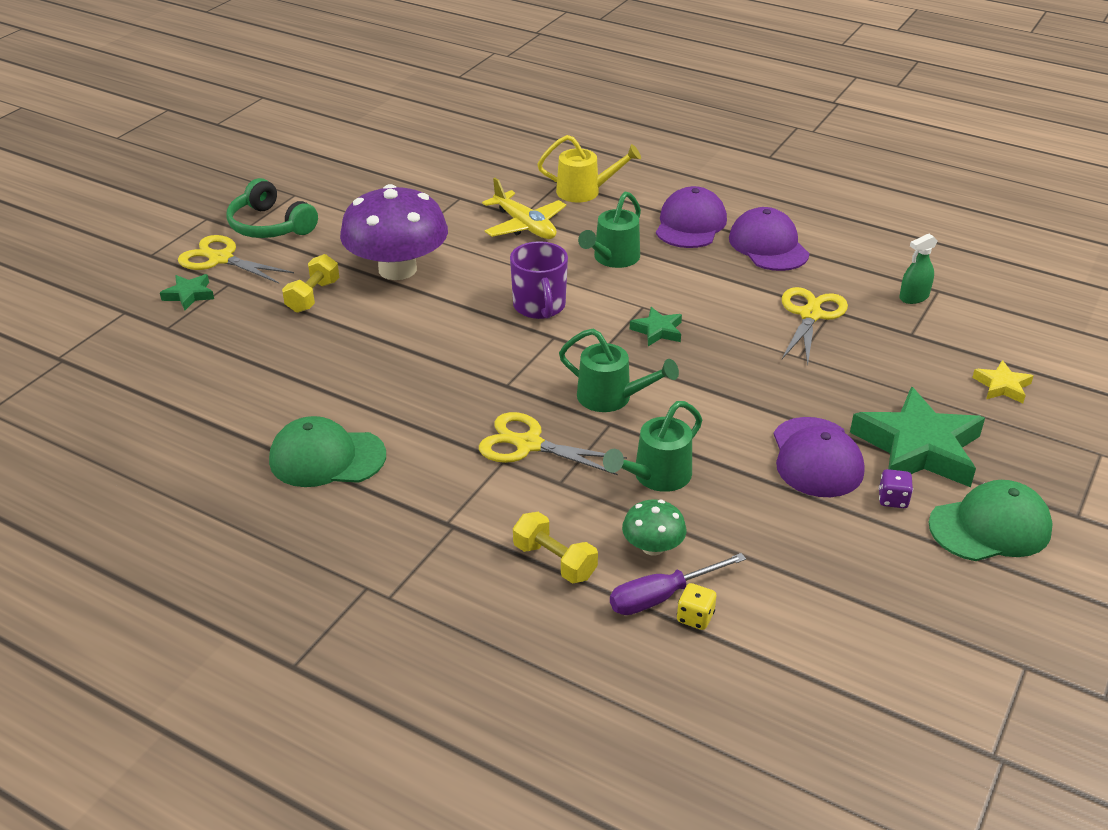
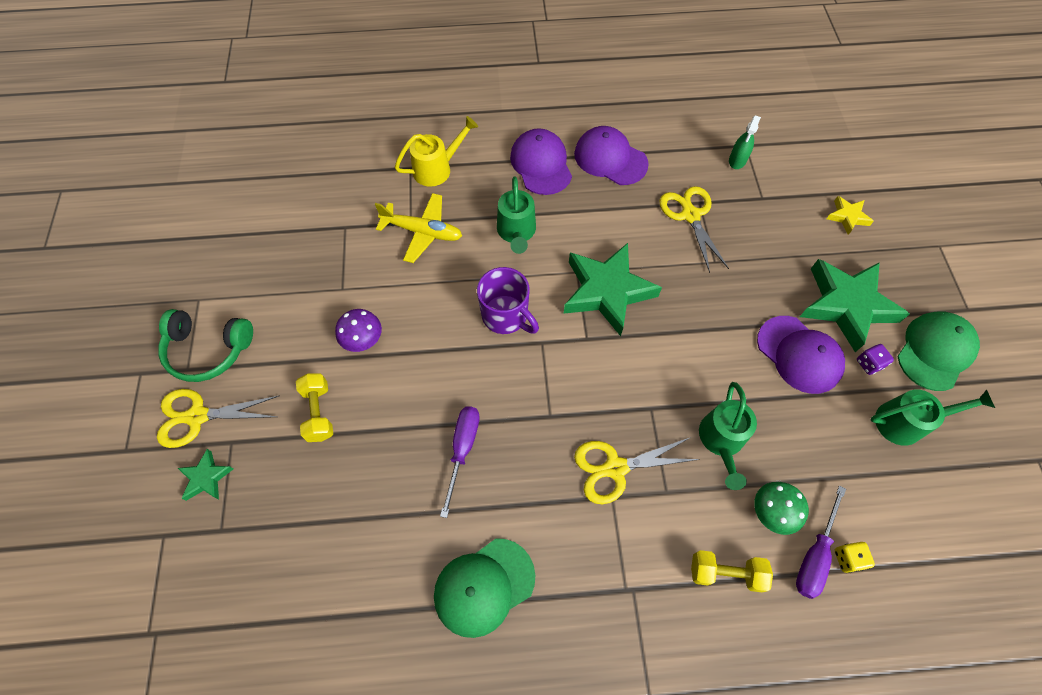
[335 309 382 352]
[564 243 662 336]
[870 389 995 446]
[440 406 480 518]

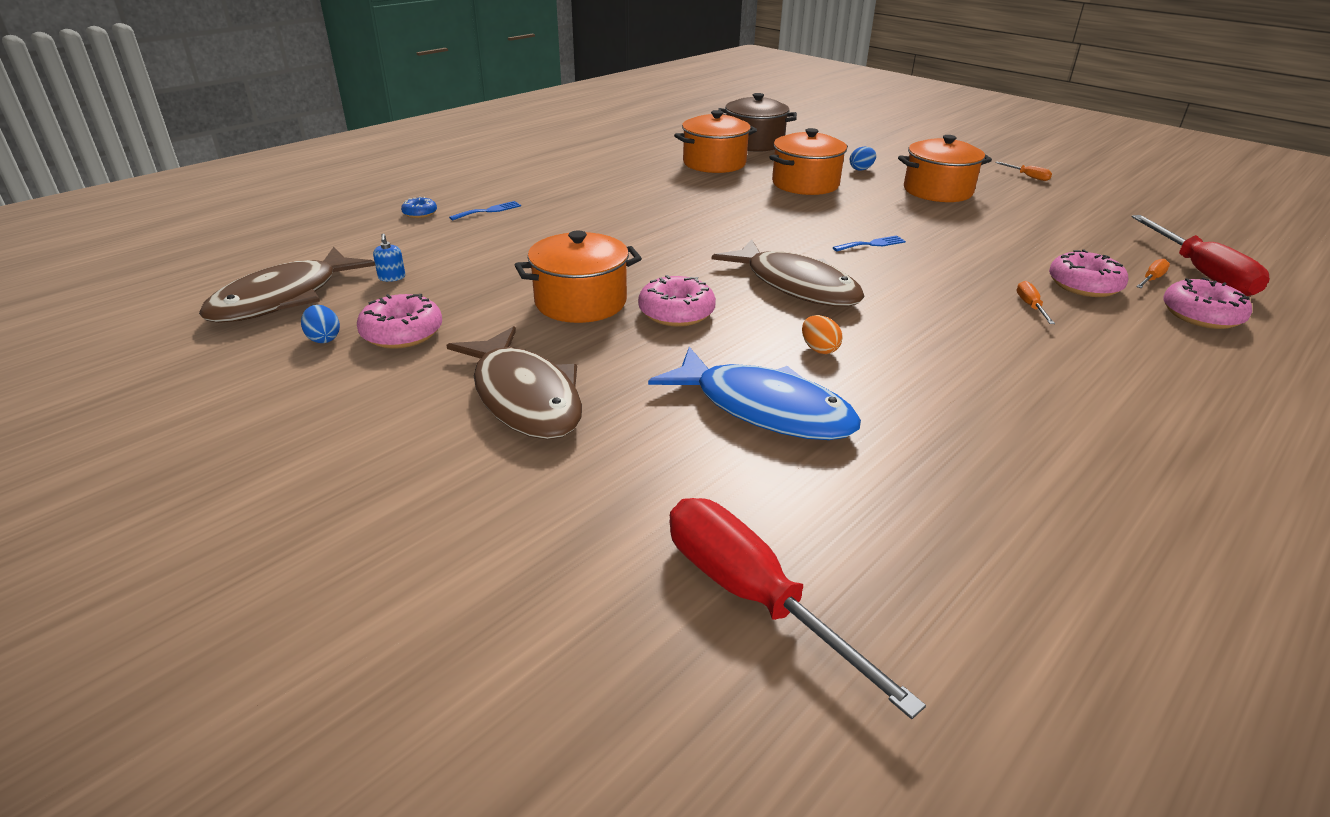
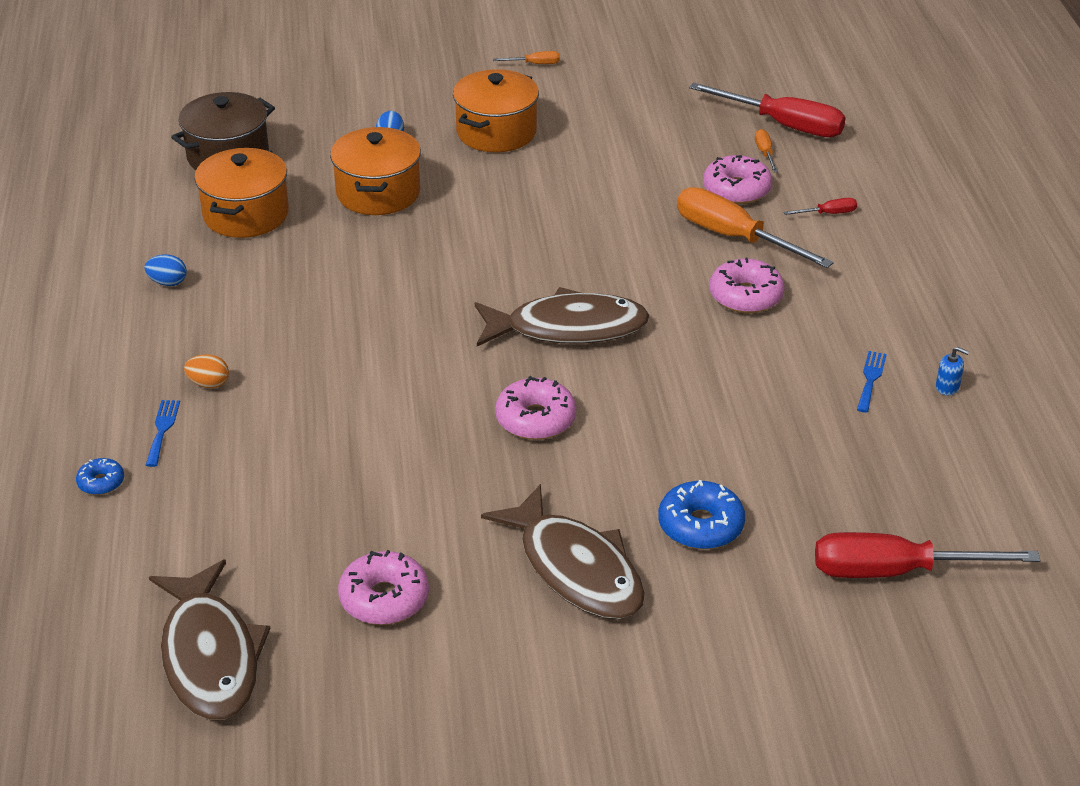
[515 231 642 323] (first image)
[936 347 969 395]
[857 351 887 413]
[709 258 785 313]
[677 187 834 268]
[145 255 187 286]
[184 355 229 388]
[481 484 645 619]
[648 347 861 440] (first image)
[784 198 857 215]
[658 480 745 549]

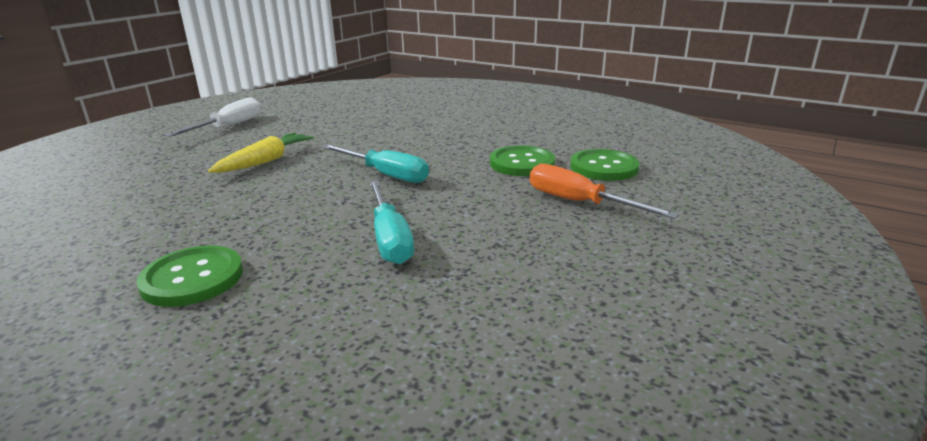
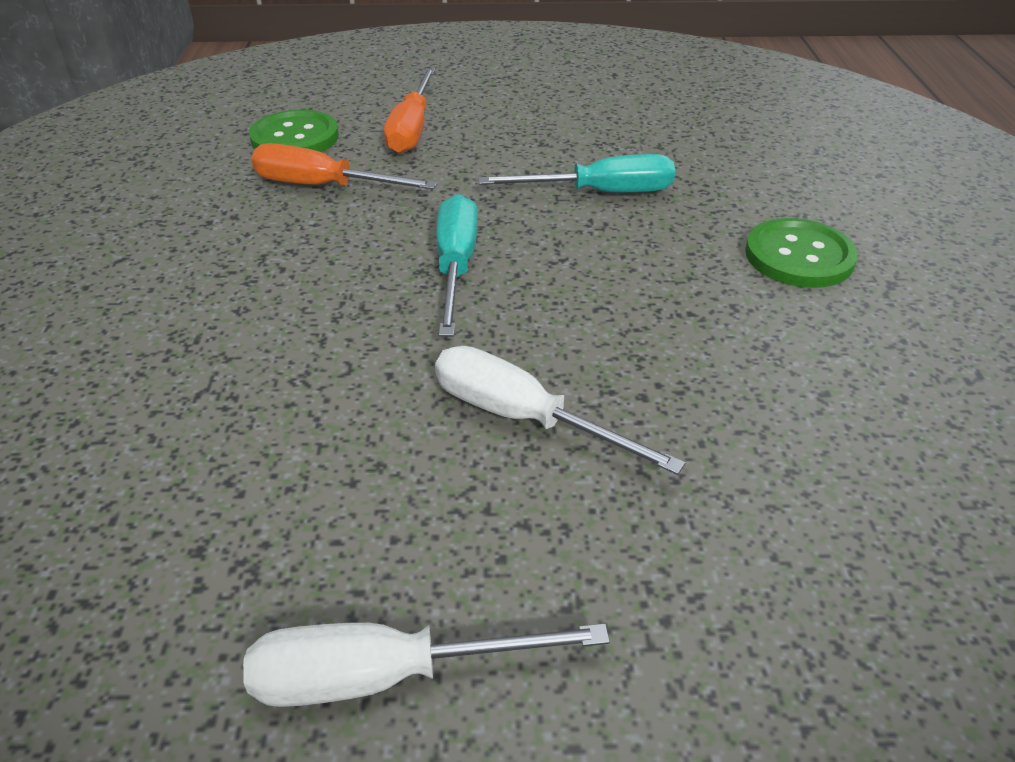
[435 346 685 475]
[251 143 438 190]
[478 154 675 192]

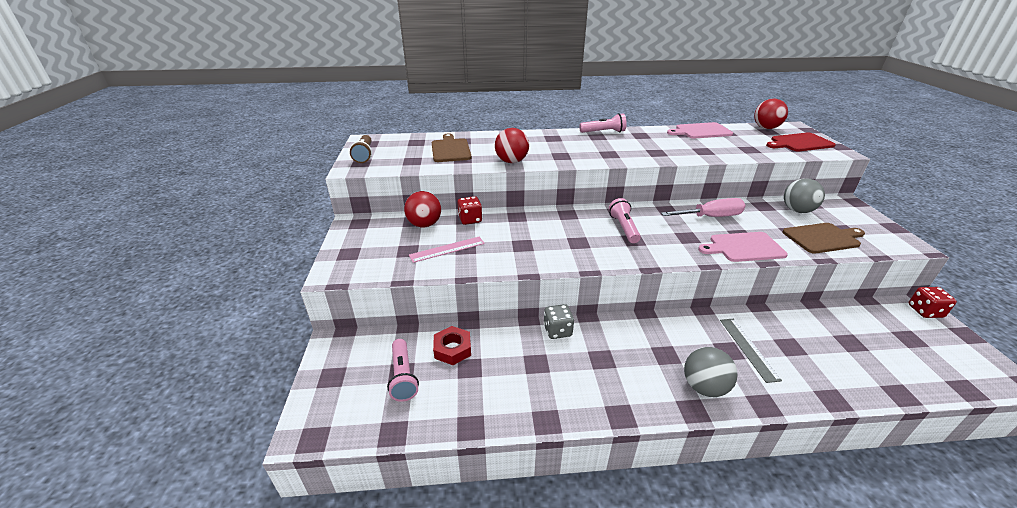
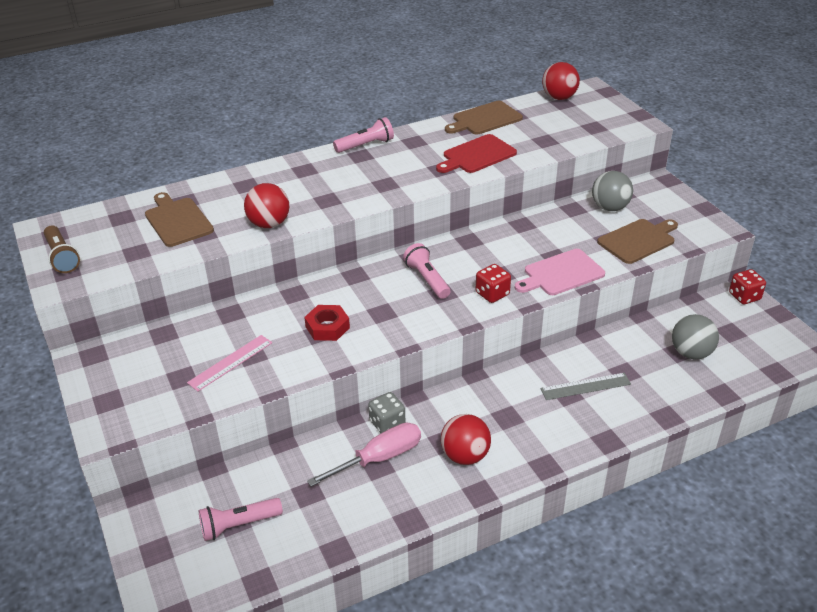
[445 101 523 134]
[436 134 517 173]
[441 414 491 465]
[476 264 511 303]
[307 423 421 486]
[541 373 631 400]
[304 305 350 341]
[199 498 283 541]
[672 314 719 359]

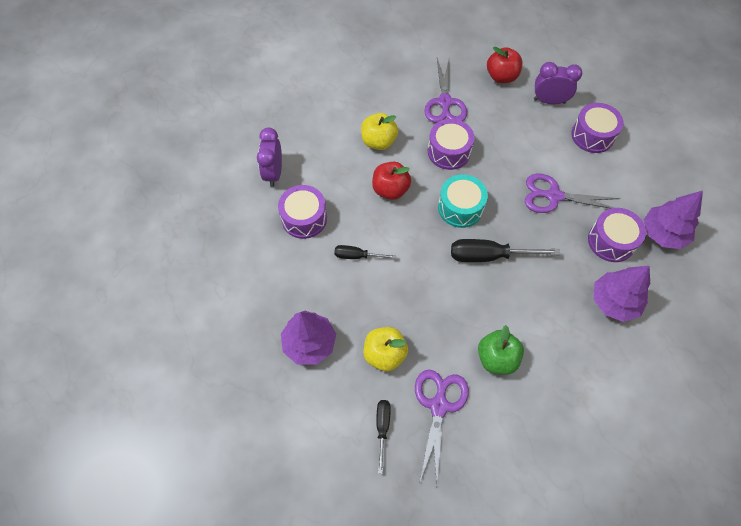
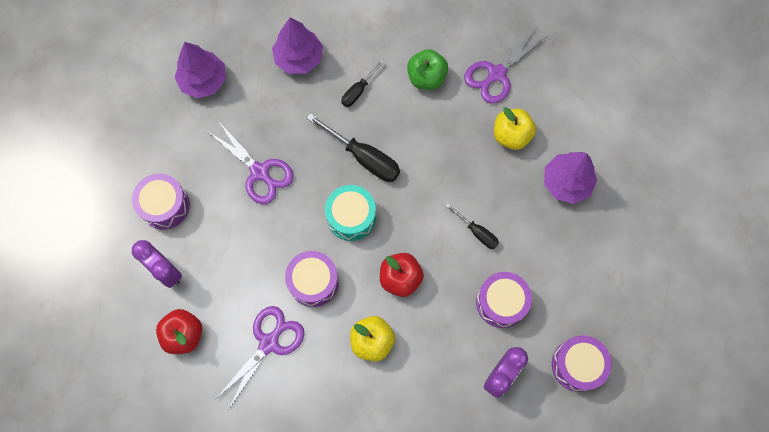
[552 336 612 392]
[341 59 384 107]

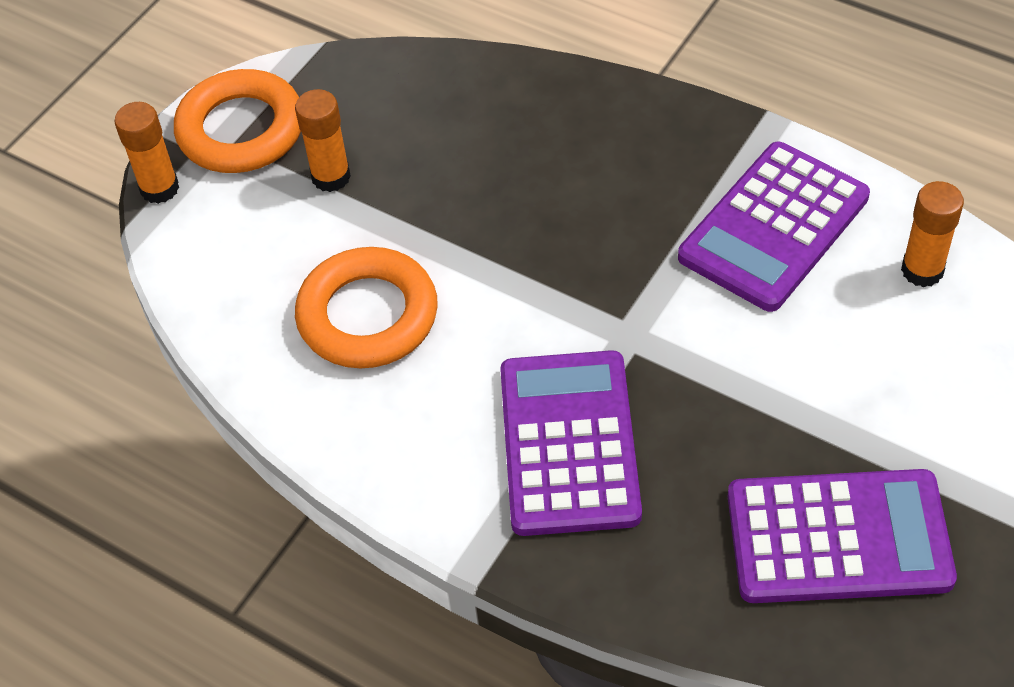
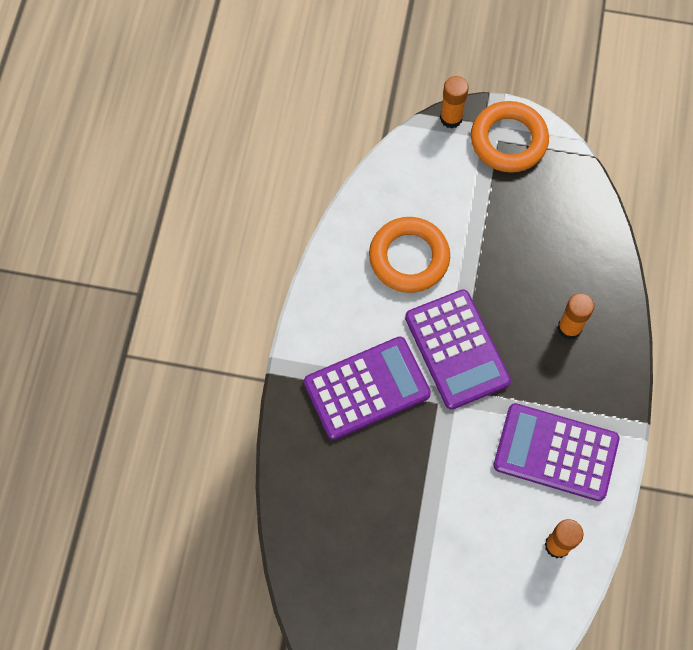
[558 293 594 339]
[405 289 511 410]

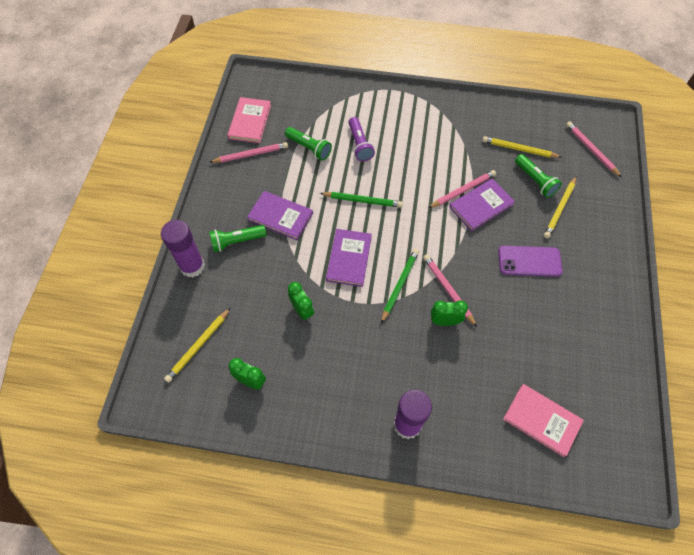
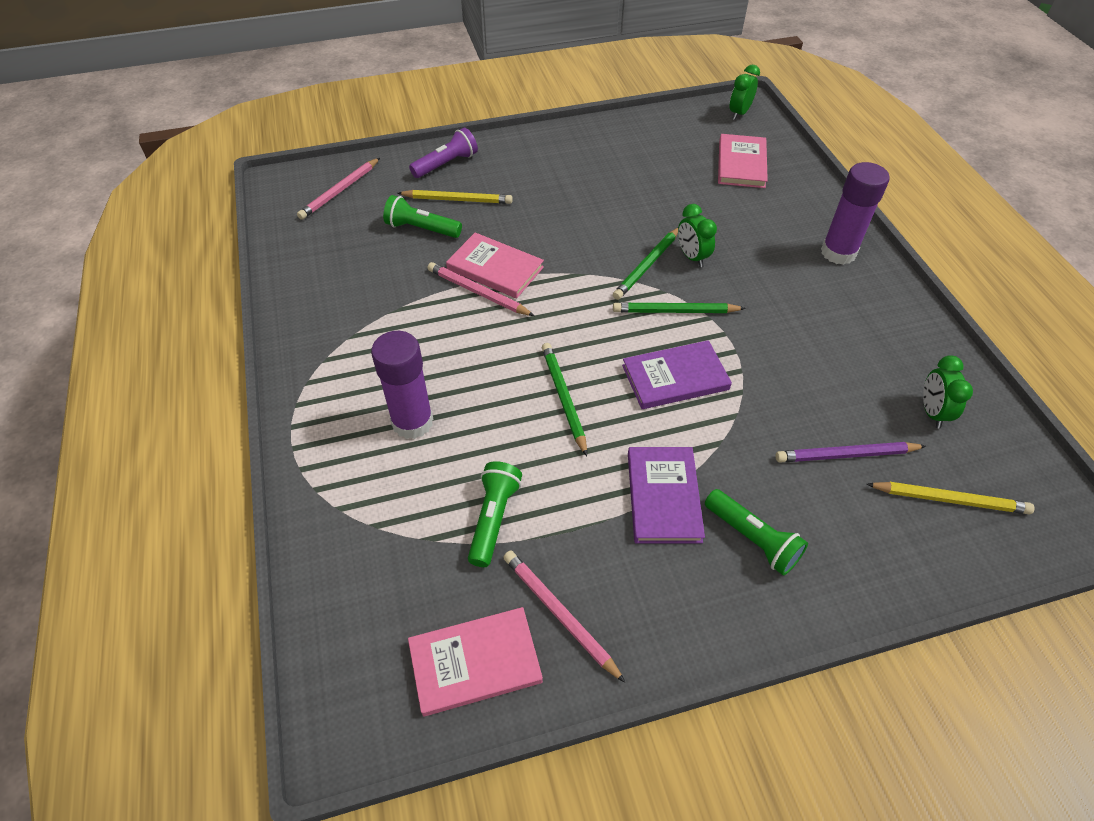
[409 127 478 178]
[482 136 561 158] (first image)
[383 195 462 238]
[446 233 544 299]
[371 331 433 439]
[498 246 563 277] (first image)
[613 228 678 300]
[730 65 760 120]
[776 442 926 463]

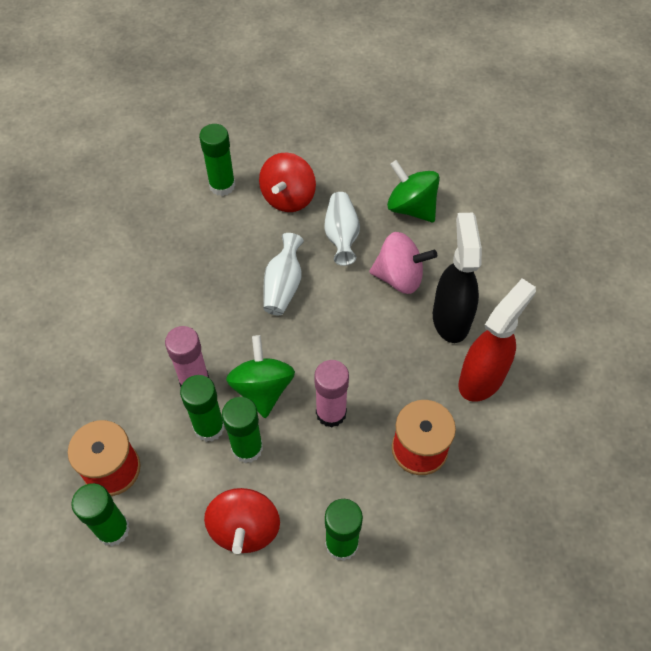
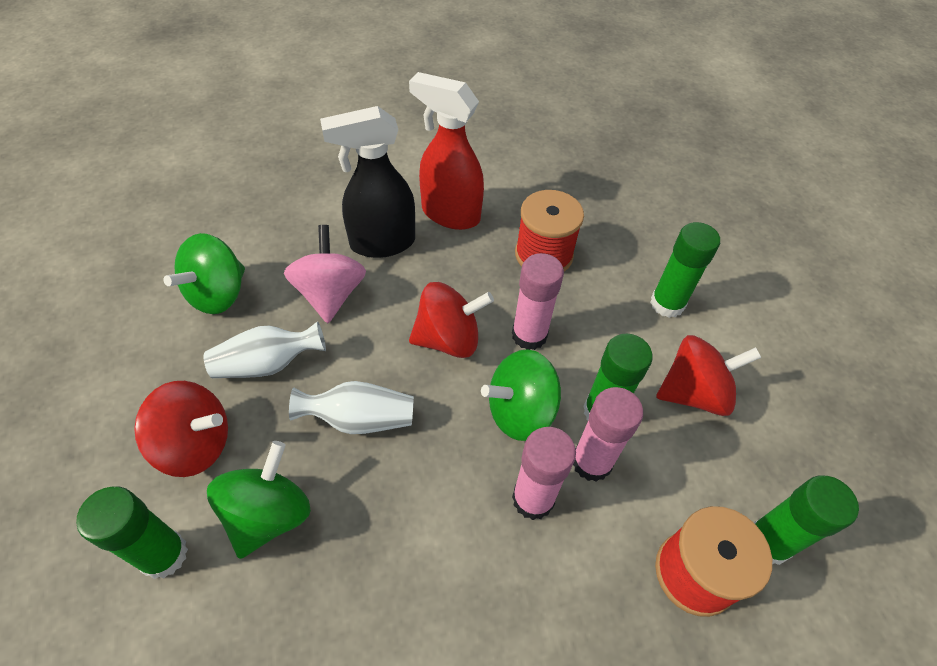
[573 387 643 482]
[409 282 494 358]
[207 441 311 559]

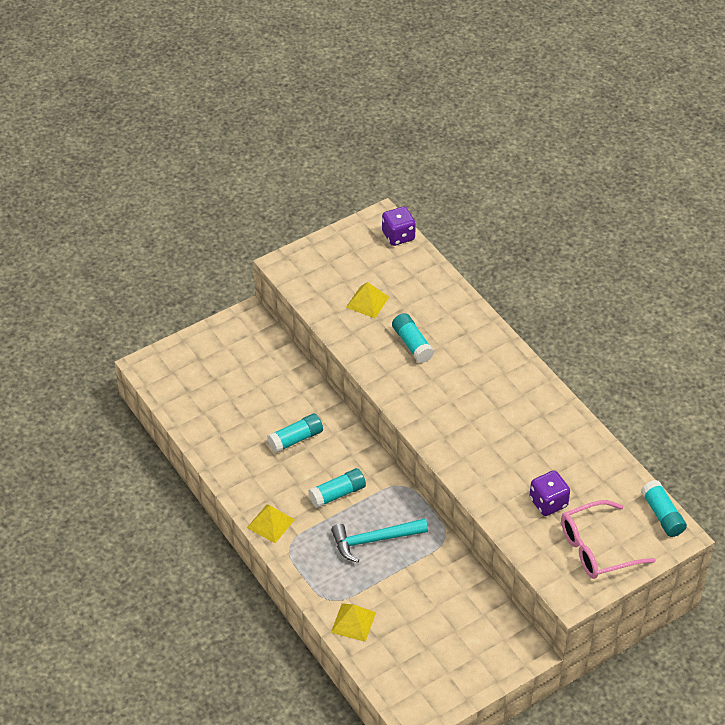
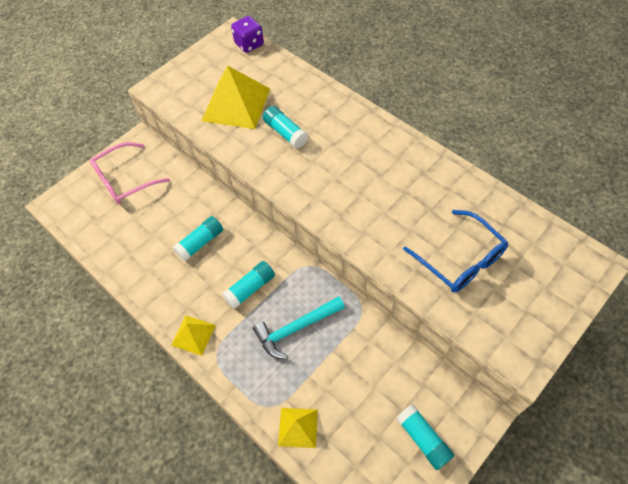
[201 65 270 129]
[403 210 509 293]
[396 404 454 470]
[89 142 170 204]

